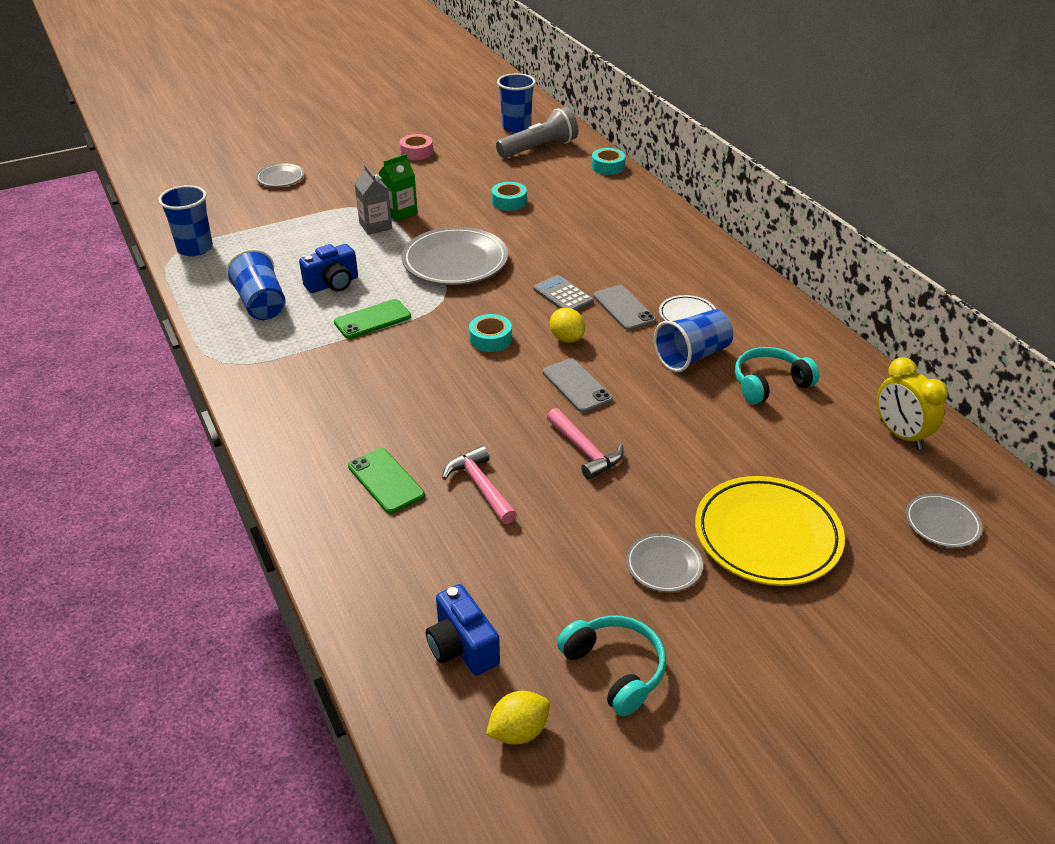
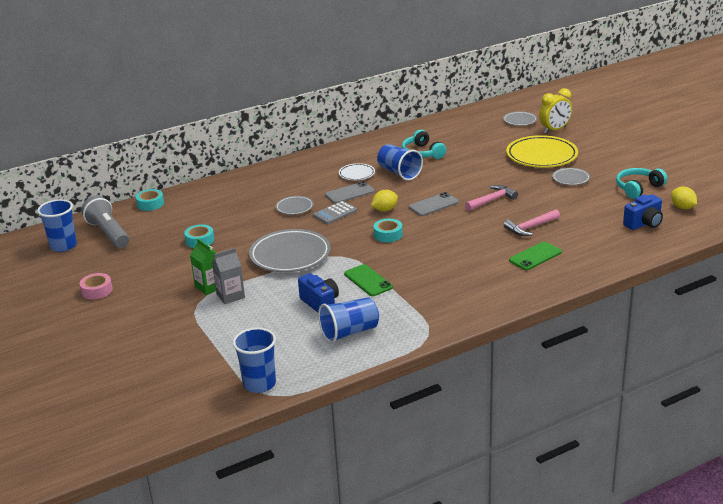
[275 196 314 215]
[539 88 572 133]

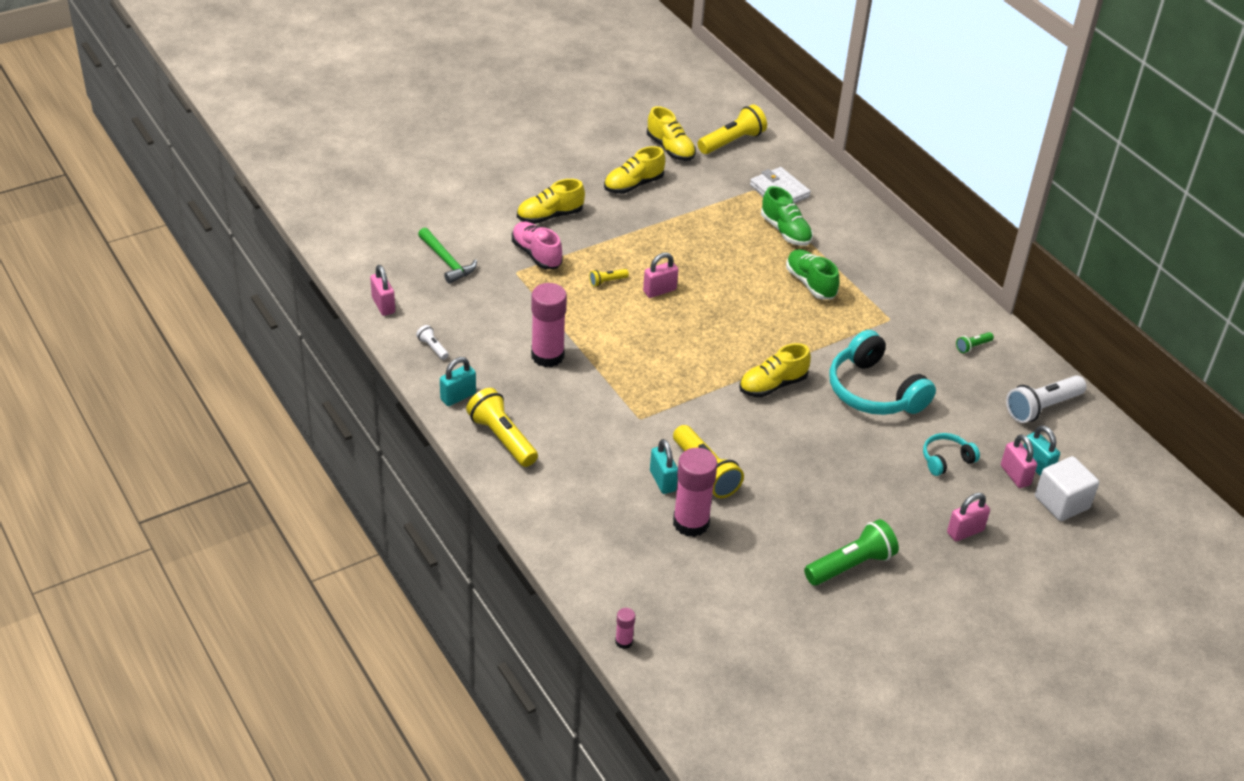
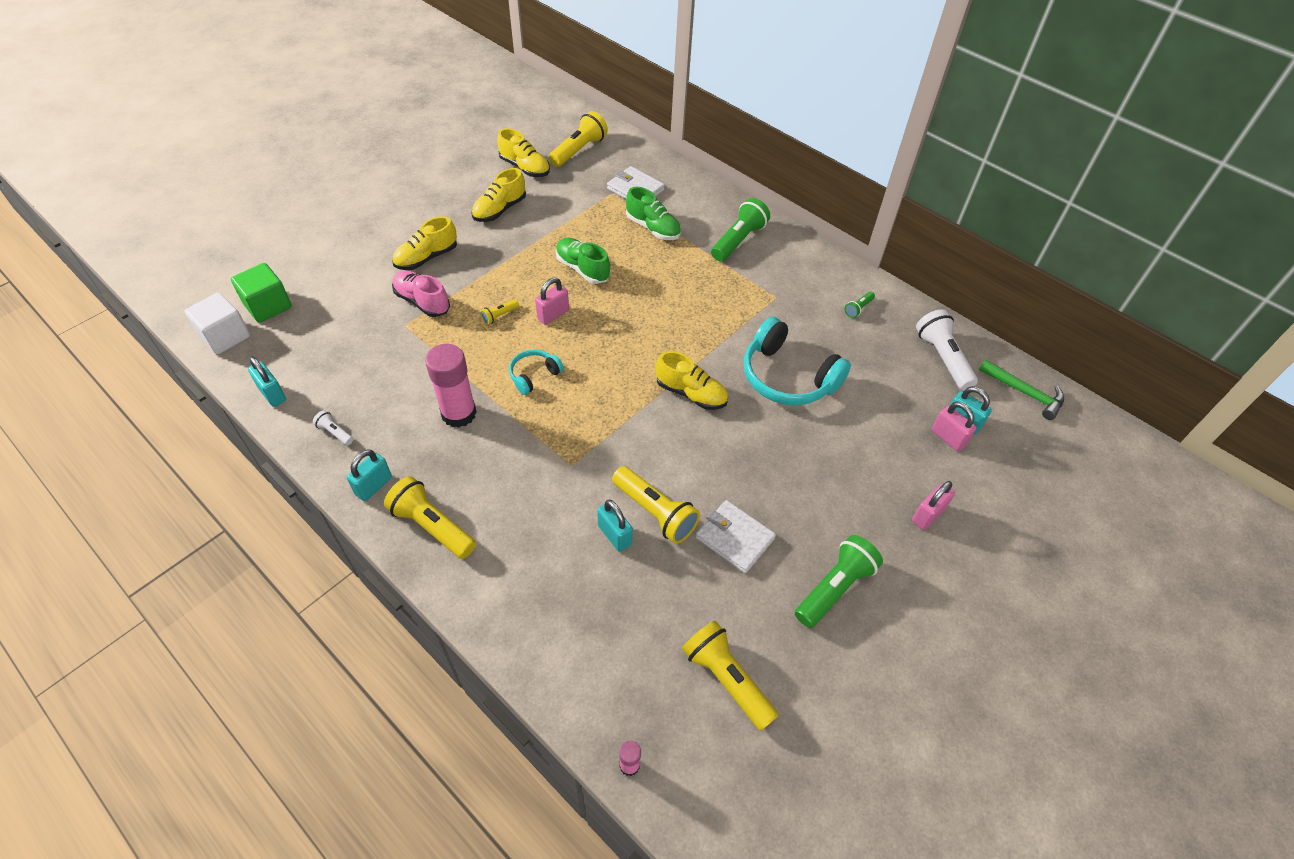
[979 360 1064 420]
[556 238 610 284]
[248 357 286 407]
[656 351 728 410]
[916 309 978 390]
[509 350 564 395]
[673 448 717 537] (first image)
[184 293 250 354]
[711 198 770 261]
[231 263 292 323]
[696 500 776 573]
[682 620 779 731]

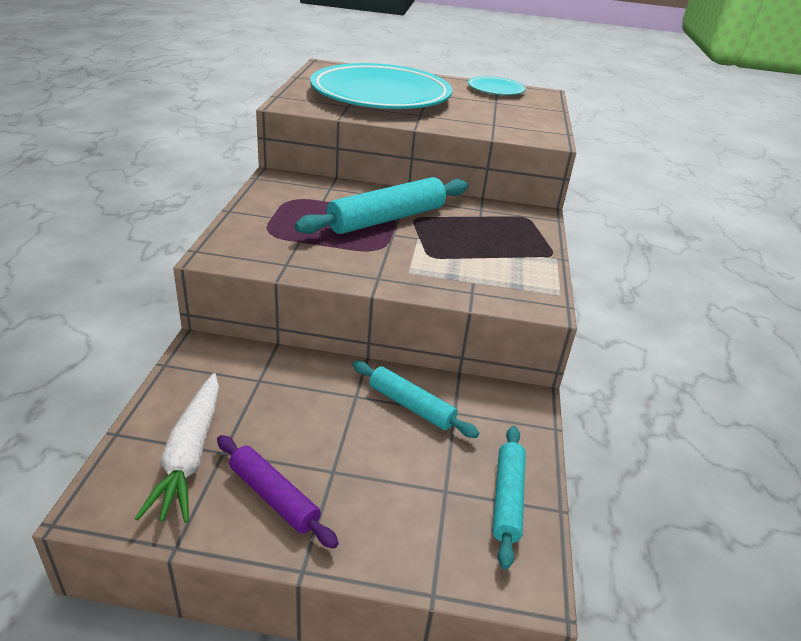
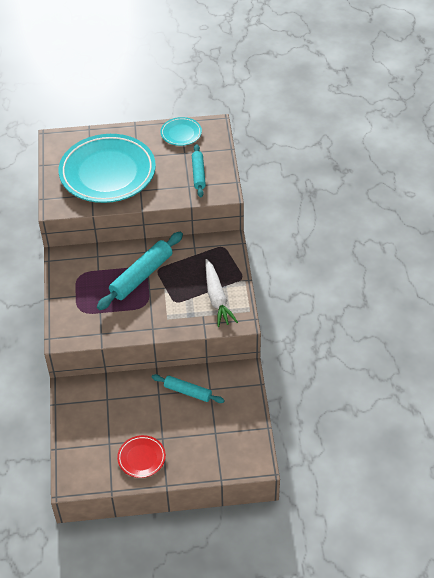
[206 259 238 327]
[192 144 206 197]
[117 435 166 478]

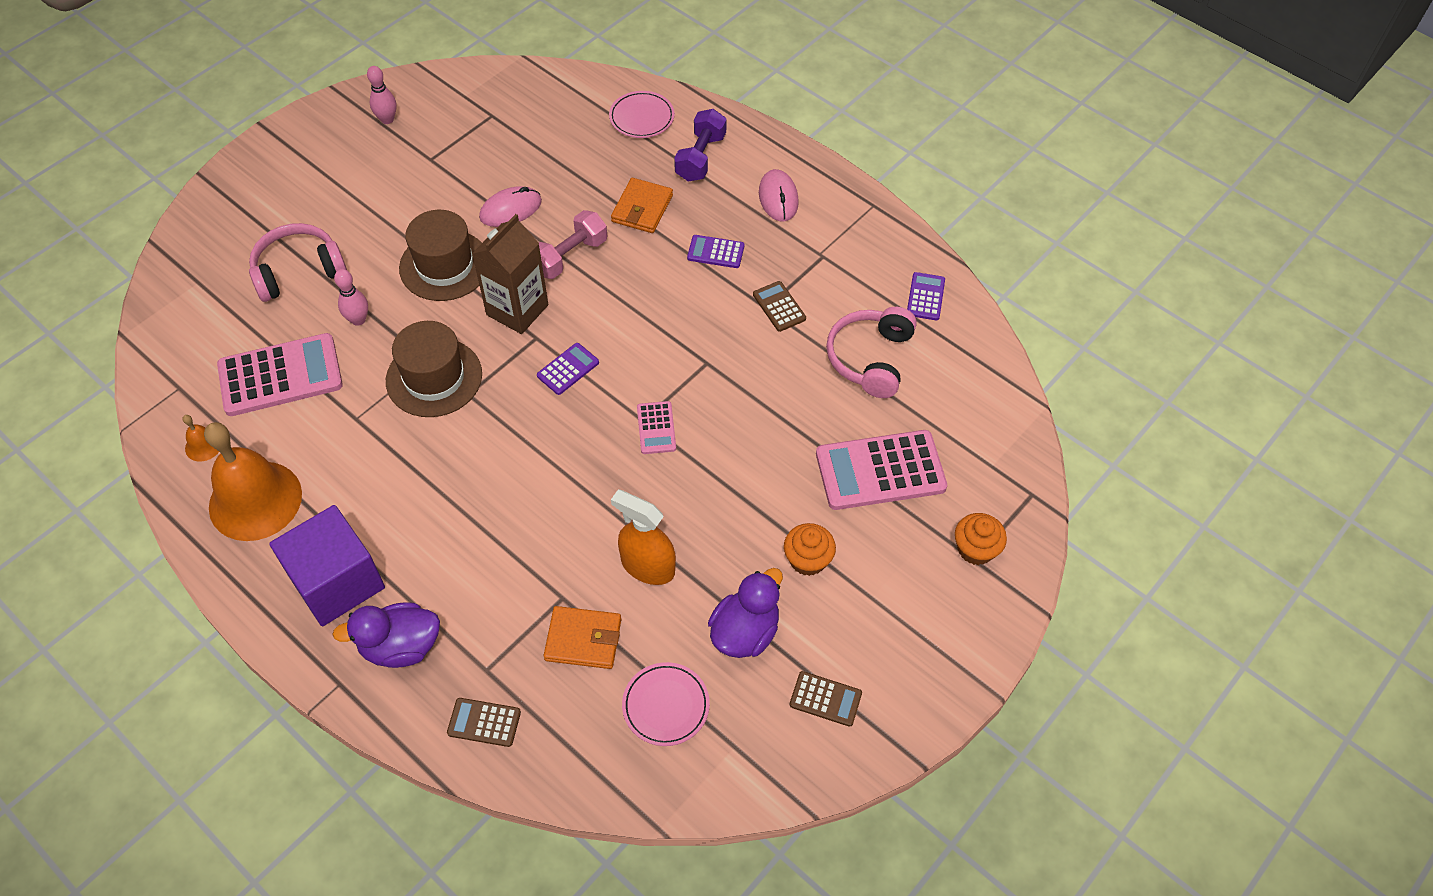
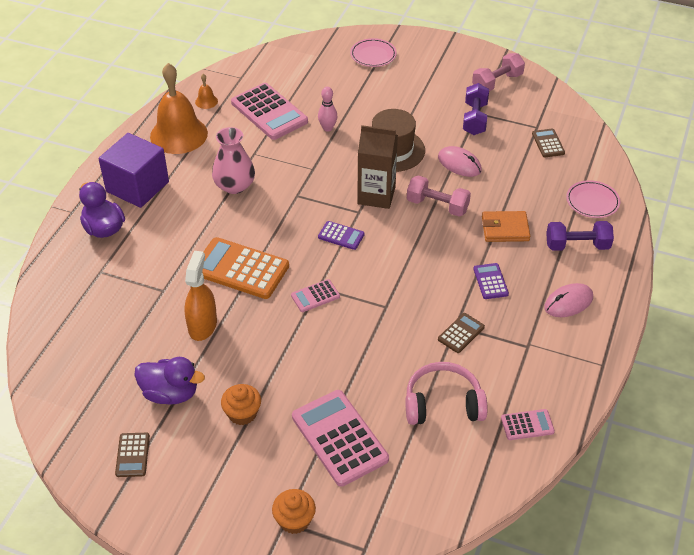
[472 53 525 91]
[249 223 347 302] (first image)
[501 409 555 440]
[386 321 482 417] (first image)
[544 606 621 669] (first image)
[350 38 397 67]
[532 129 565 158]
[463 83 489 135]
[212 127 255 194]
[202 237 289 299]

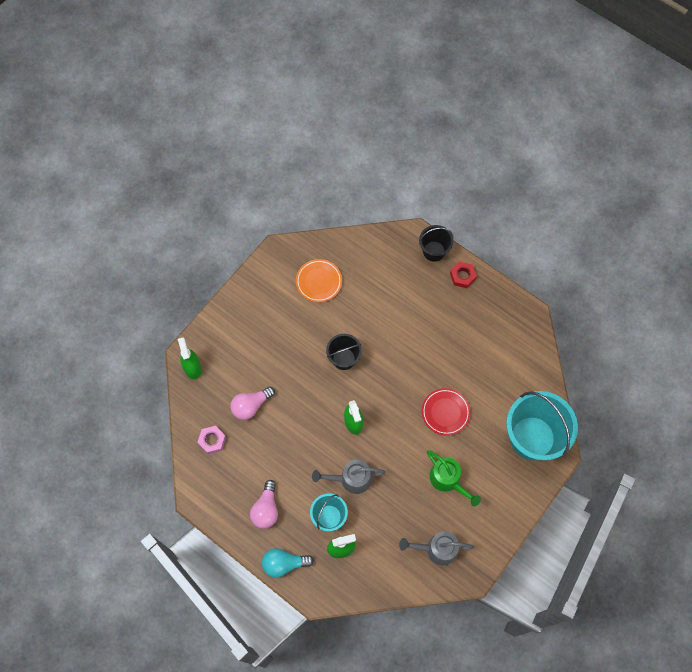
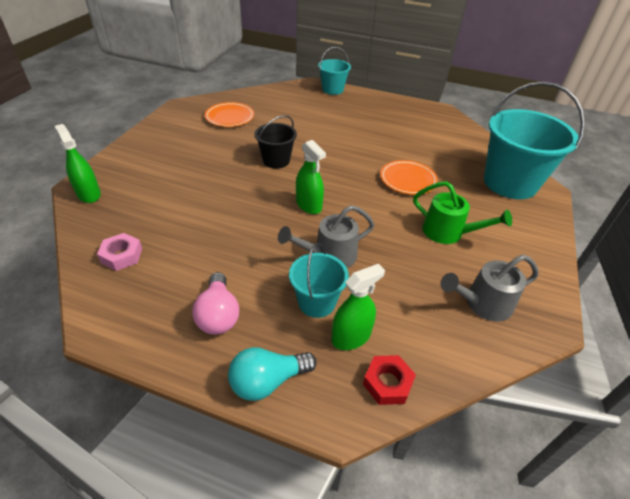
[318 47 351 95]
[363 355 416 405]
[230 387 275 420] (first image)
[380 160 438 195]

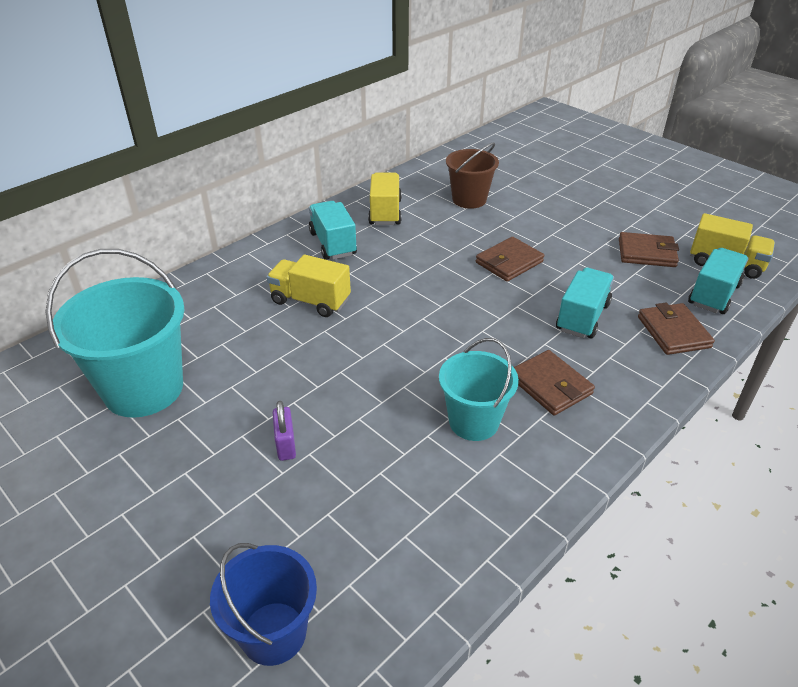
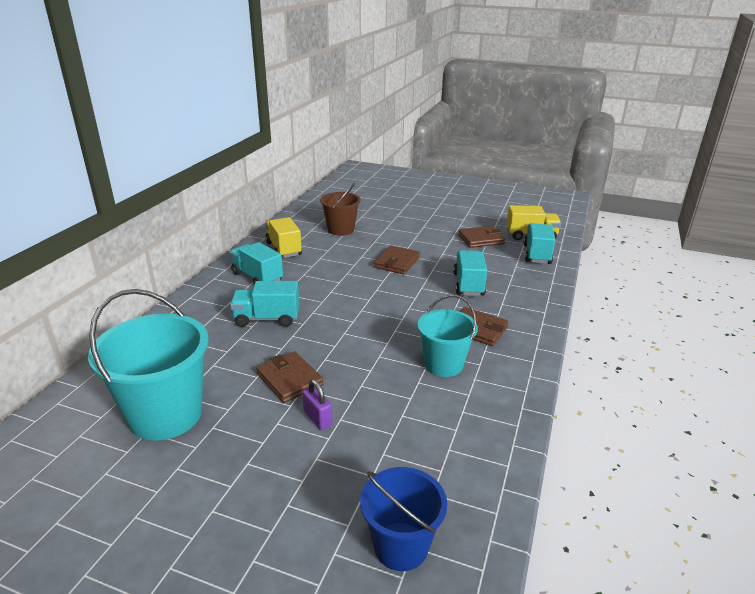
[230 281 299 327]
[256 351 323 403]

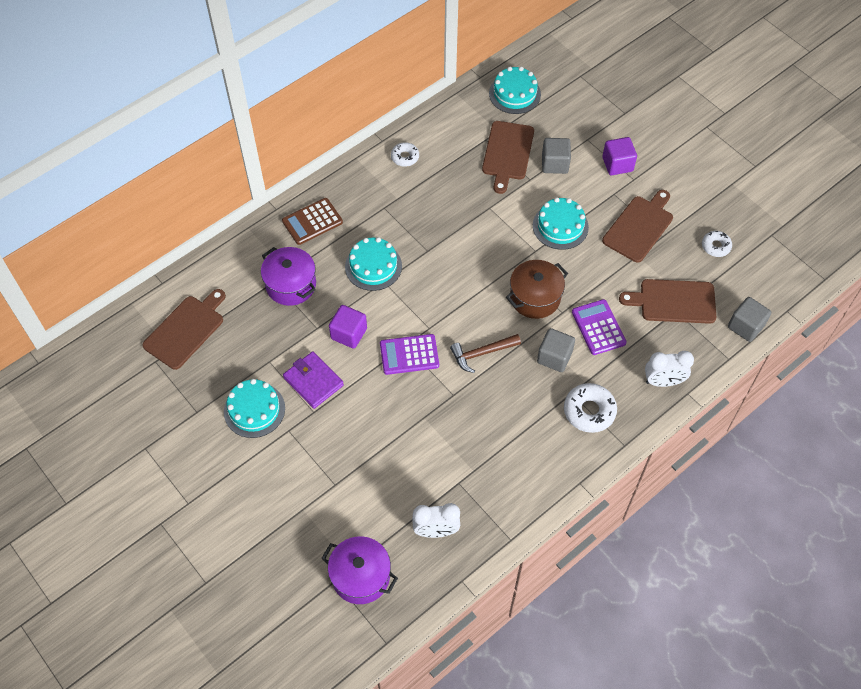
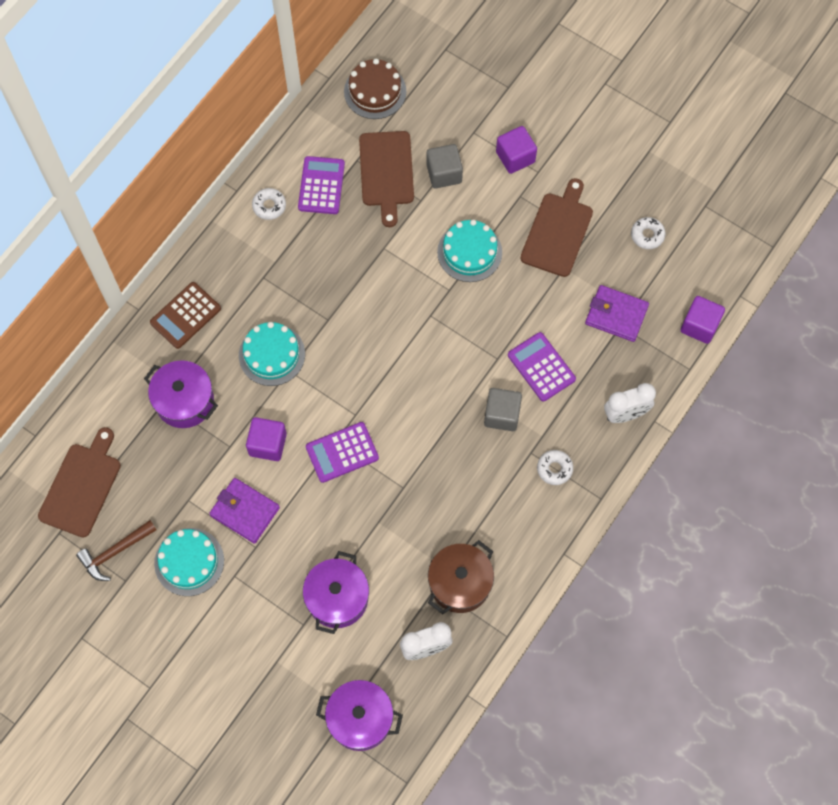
[344 59 406 119]
[428 540 494 614]
[585 285 649 342]
[681 296 725 344]
[76 520 157 581]
[537 450 573 485]
[298 156 345 214]
[303 551 369 634]

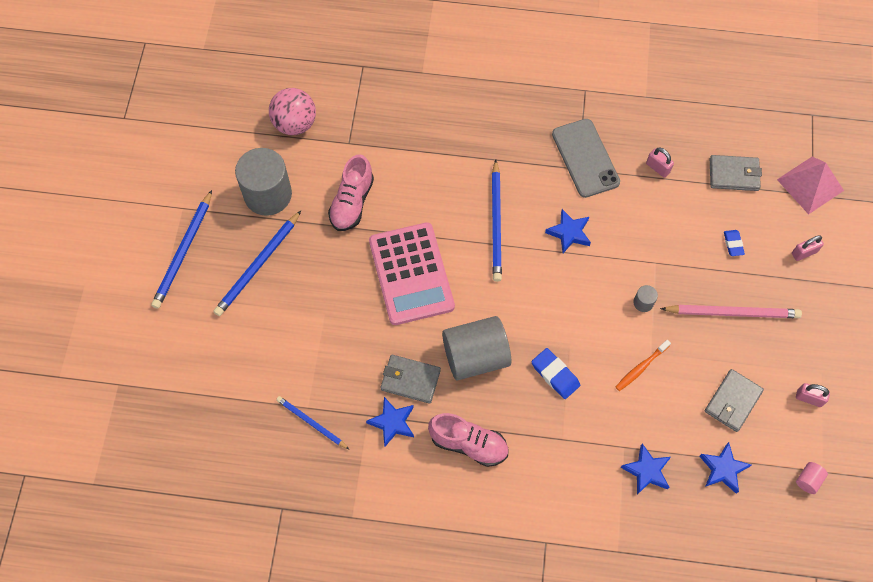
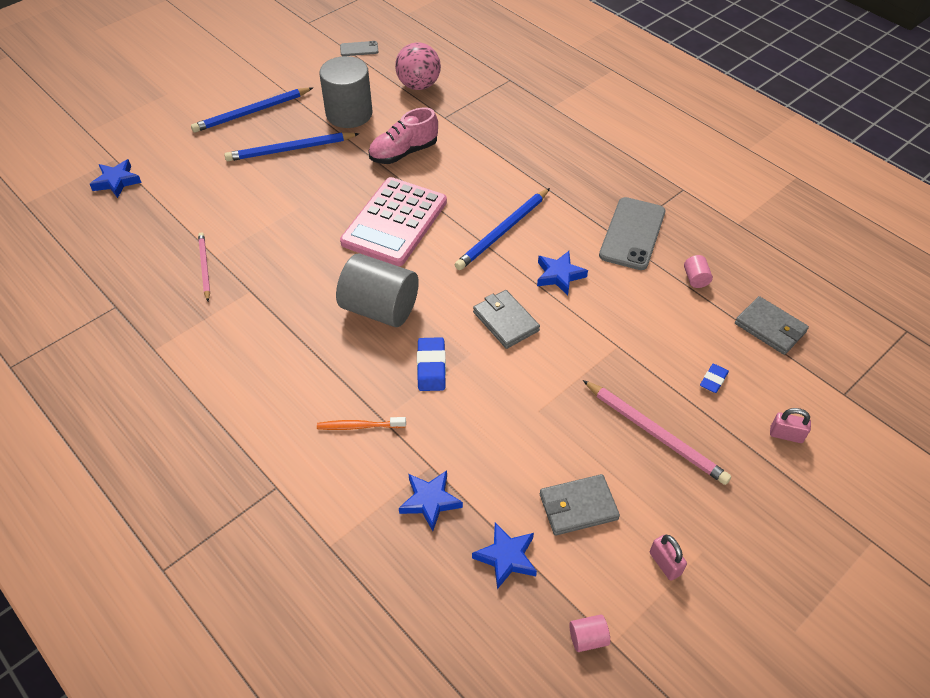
[684 255 713 288]
[777 156 844 214] (first image)
[633 285 658 312] (first image)
[317 417 406 430]
[473 290 540 349]
[198 232 210 301]
[90 159 142 198]
[428 413 508 467] (first image)
[340 41 379 56]

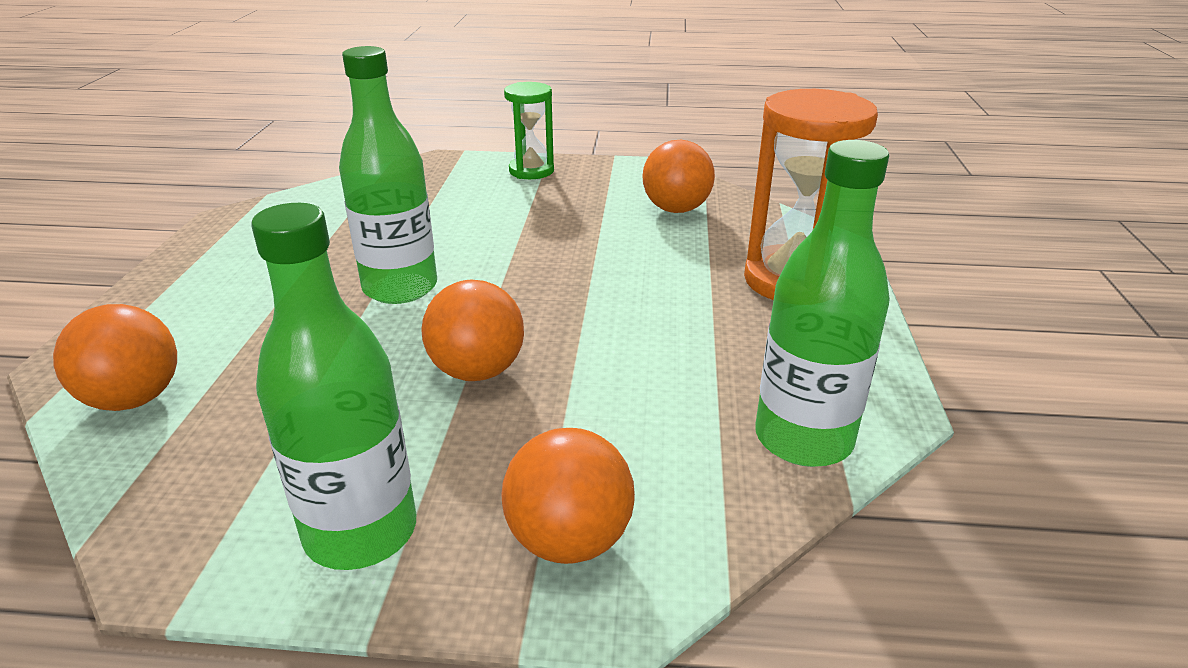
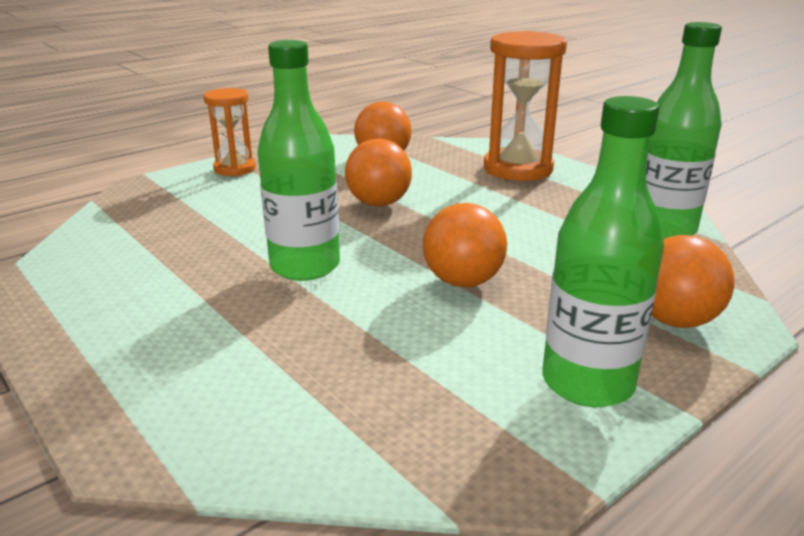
[204 88 256 176]
[345 139 412 206]

